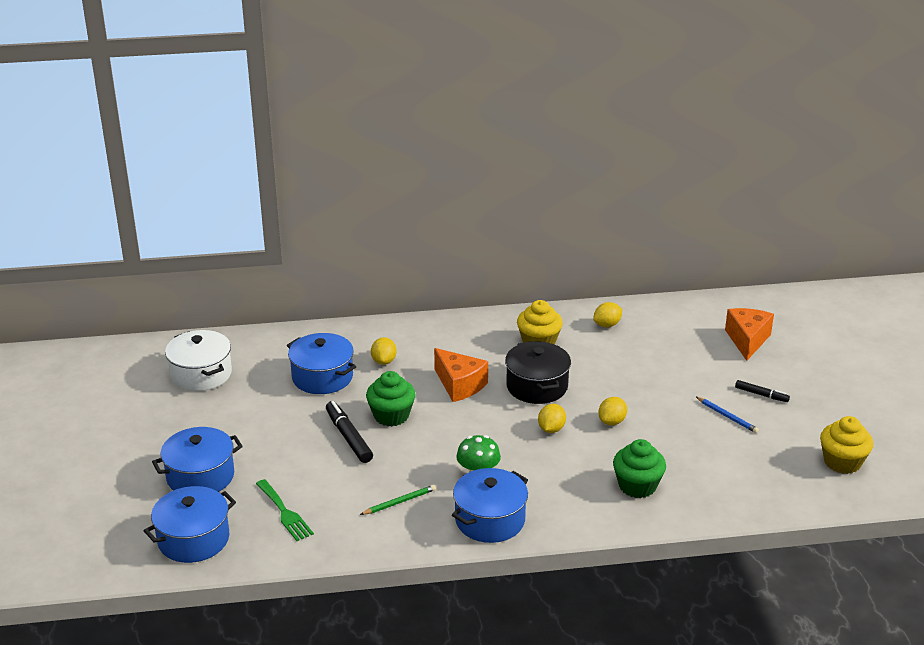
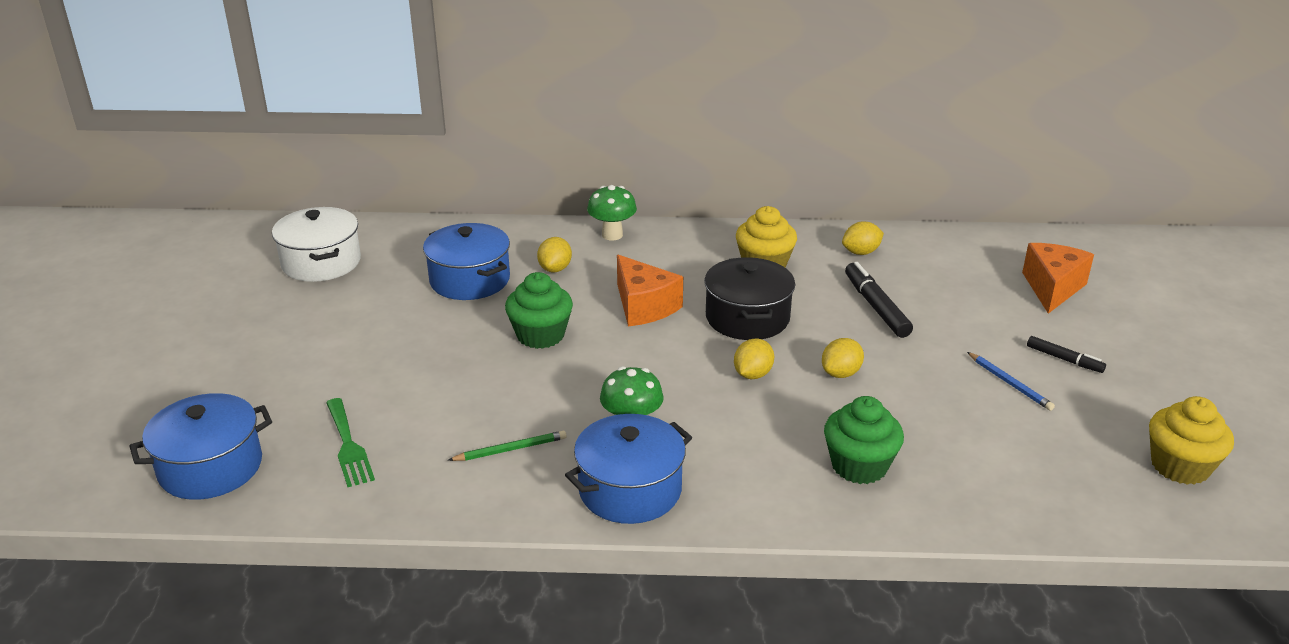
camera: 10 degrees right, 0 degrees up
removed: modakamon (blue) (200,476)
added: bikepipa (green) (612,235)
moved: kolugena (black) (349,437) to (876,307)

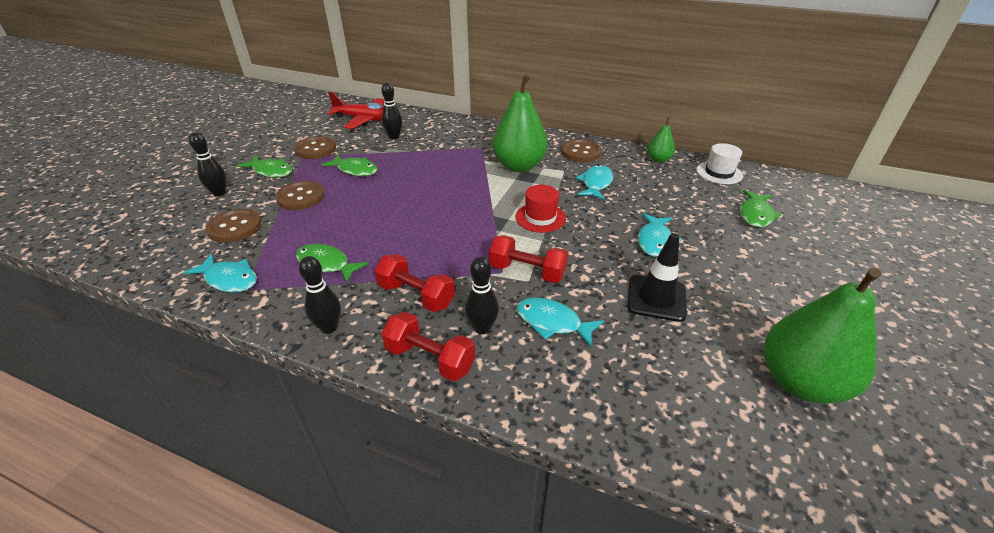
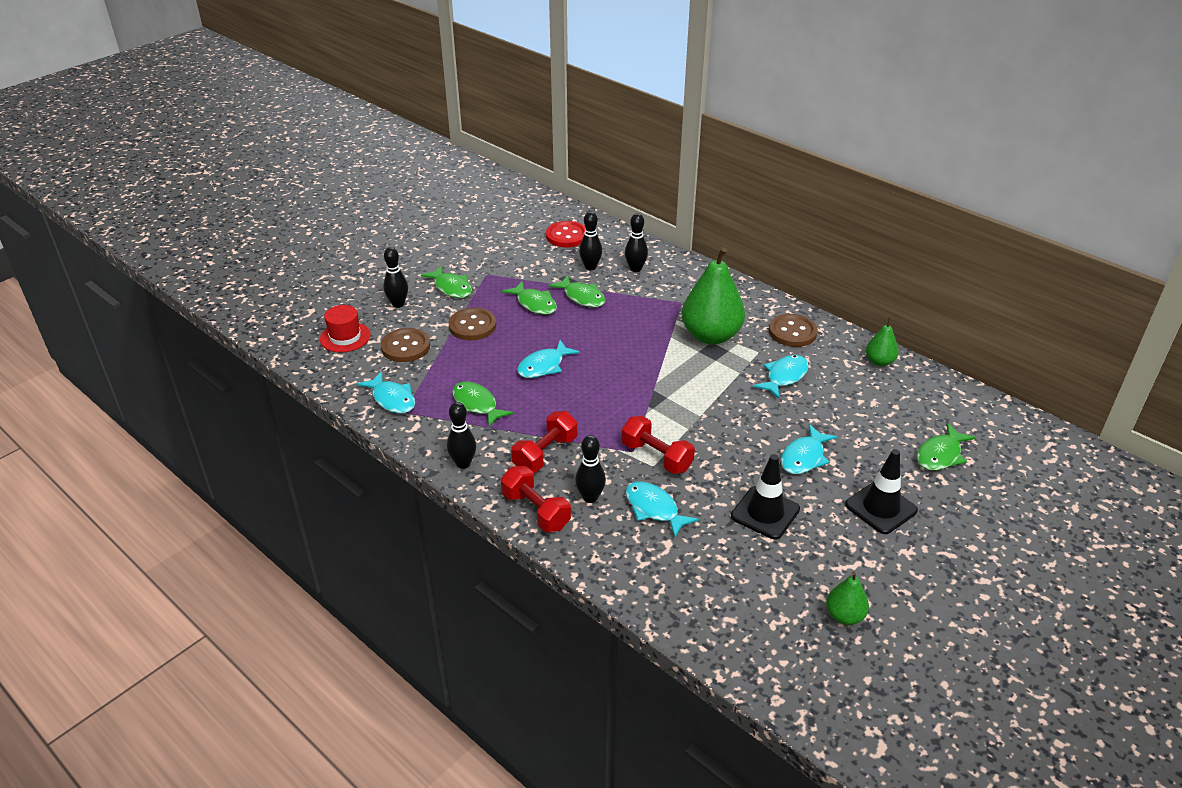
camera: 20 degrees right, 0 degrees up
removed: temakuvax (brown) (315,149); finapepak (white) (719,173)
added: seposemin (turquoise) (544,366); seposemin (green) (582,297); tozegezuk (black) (635,269); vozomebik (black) (881,508)
moved: finapepak (red) (540,217) to (345,337)
replaced: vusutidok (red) (365,120) to temakuvax (red) (566,236)
turned: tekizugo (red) (416,295) = (545,454) 75 degrees clockwise
resized: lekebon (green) (800,382) = (844,616) x0.49

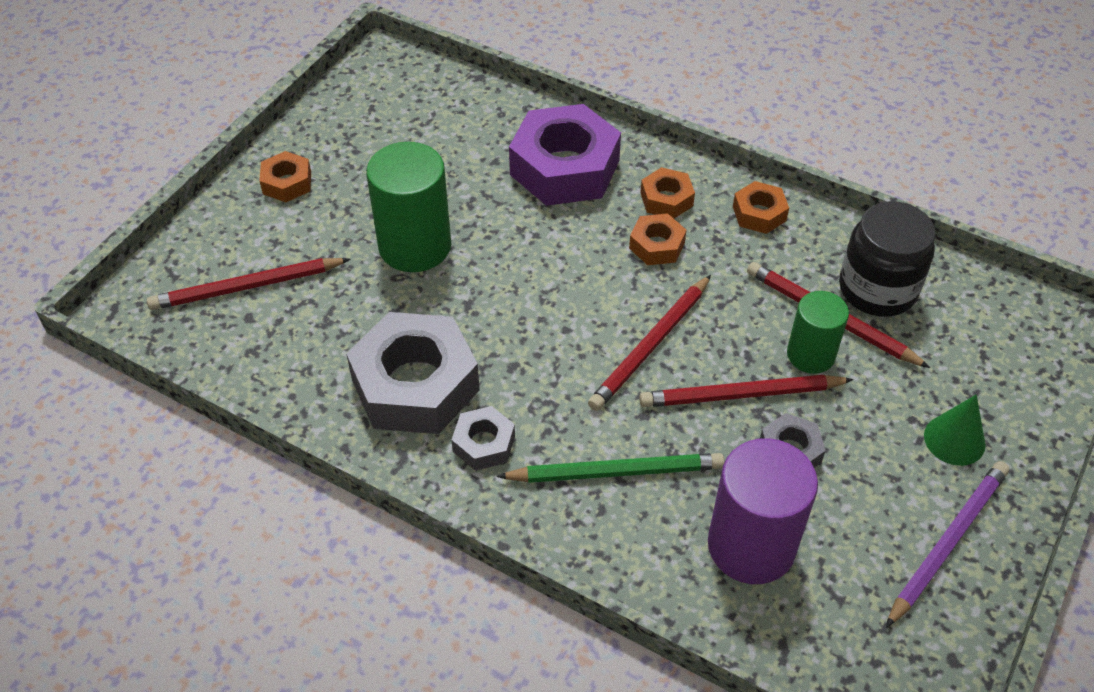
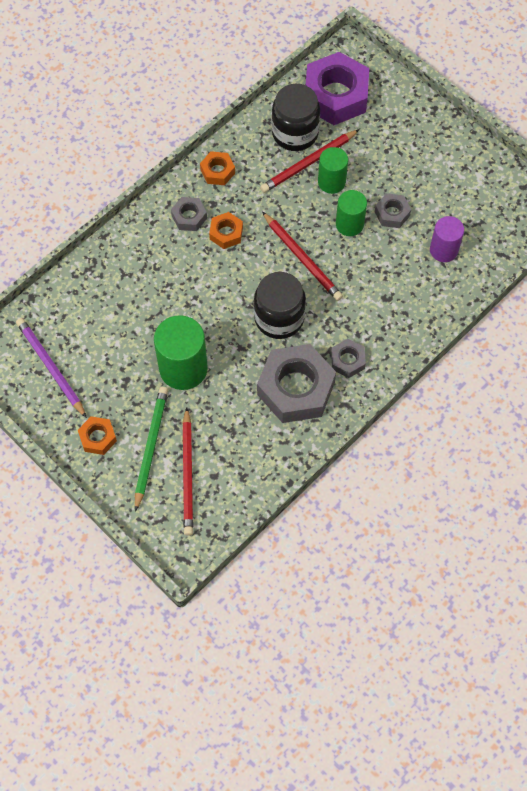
camera: 75 degrees left, 15 degrees up
removed: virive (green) (954,440)
added: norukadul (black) (279,318)
moved: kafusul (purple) (947,542) to (51,367); kafusul (green) (615,471) to (150,447); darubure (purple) (564,167) to (335,95)
replaced: kafusul (red) (741,395) to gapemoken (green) (349,224)
recoloured: darubure (orange) (666,199) to darubure (grey) (189,217)
resized: gapemoken (purple) (751,546) = (443,250) x0.62

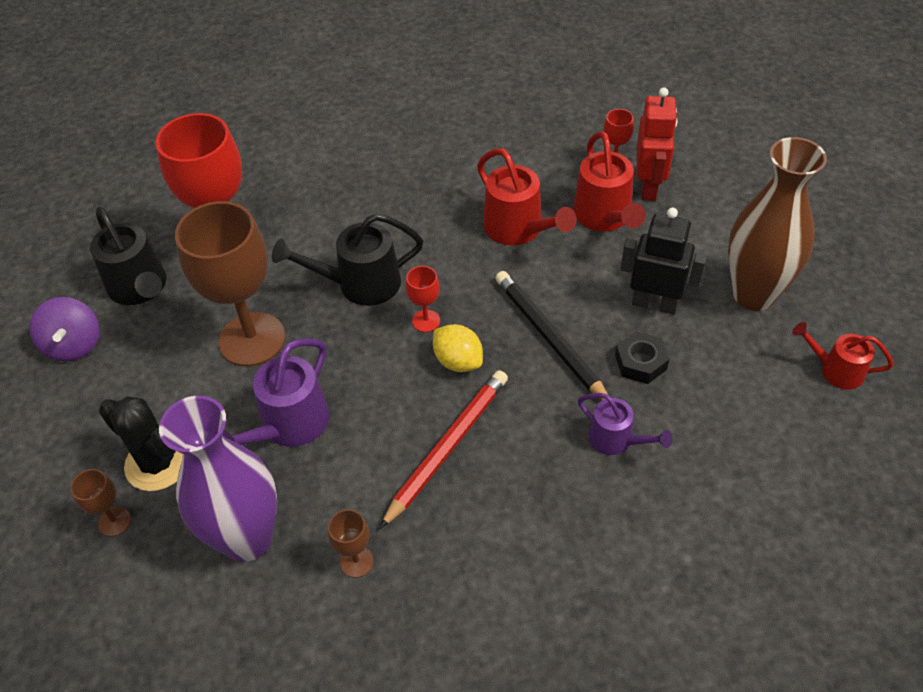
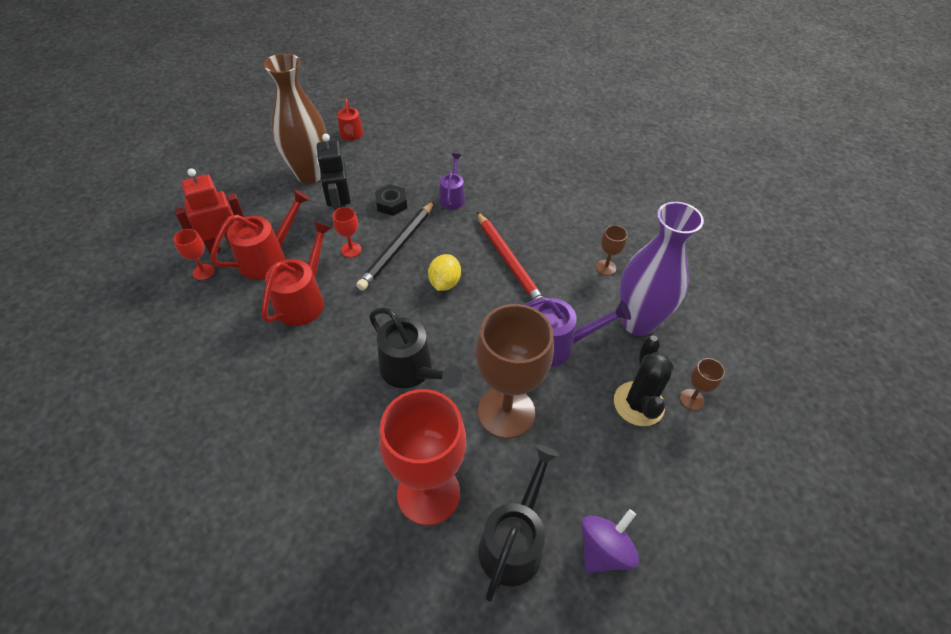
camera: 125 degrees left, 0 degrees up
moved: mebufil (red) (426,321) to (351,250)
turned: kafusul (red) (448,447) = (509,261) 120 degrees counterclockwise

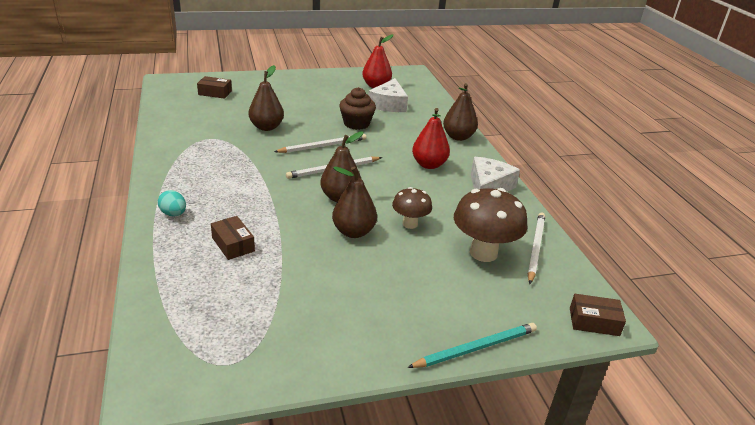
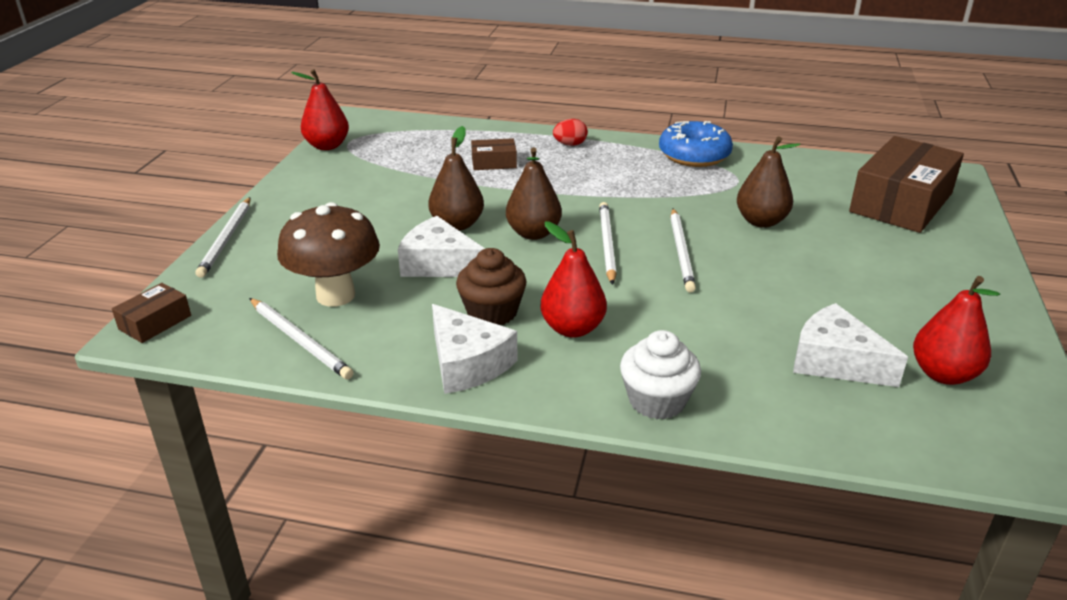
camera: 120 degrees right, 0 degrees up
added: lekebon (red) (327,146); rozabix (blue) (694,155)
moved: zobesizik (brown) (356,123) to (492,312)
replaced: bikepipa (brown) (410,224) to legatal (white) (439,264); lekebon (brown) (458,137) to zobesizik (white) (657,401)
recoloured: kafusul (turquoise) (476,348) to kafusul (white) (226,239); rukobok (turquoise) (173,214) to rukobok (red) (570,144)
resized: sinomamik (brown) (215,93) = (901,202) x2.19

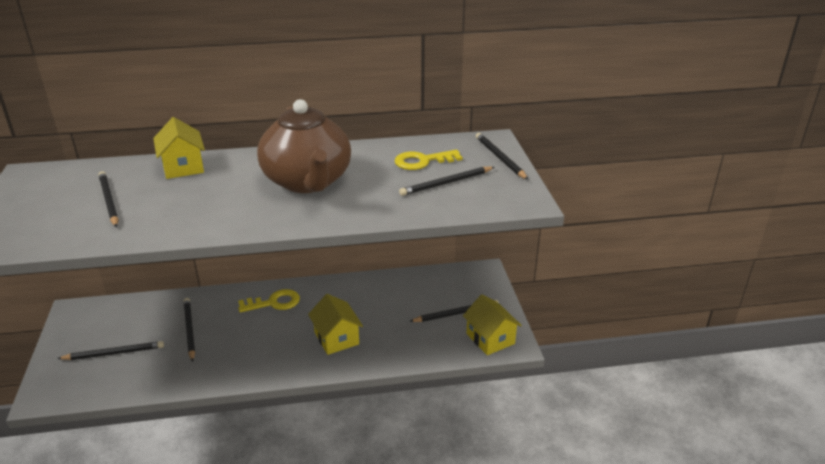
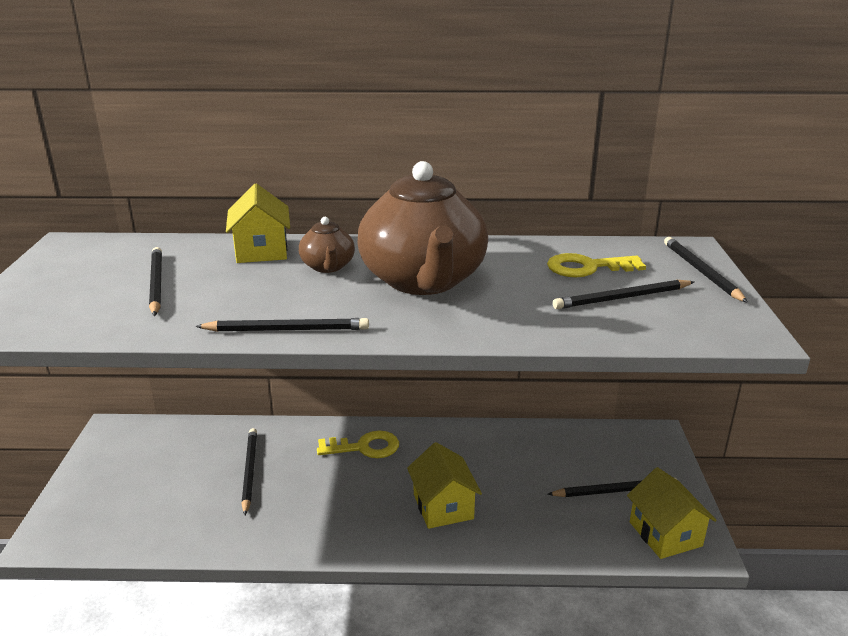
camera: 10 degrees right, 5 degrees down
added: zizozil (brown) (328,267)
moved: kafusul (black) (114,353) to (287,330)

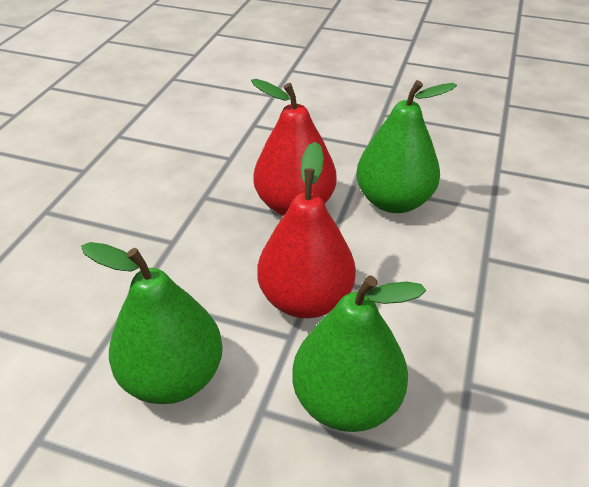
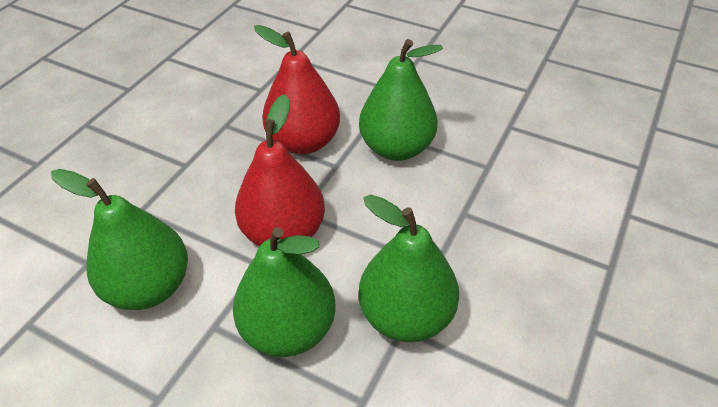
camera: 10 degrees right, 5 degrees up
added: lekebon (green) (406,315)

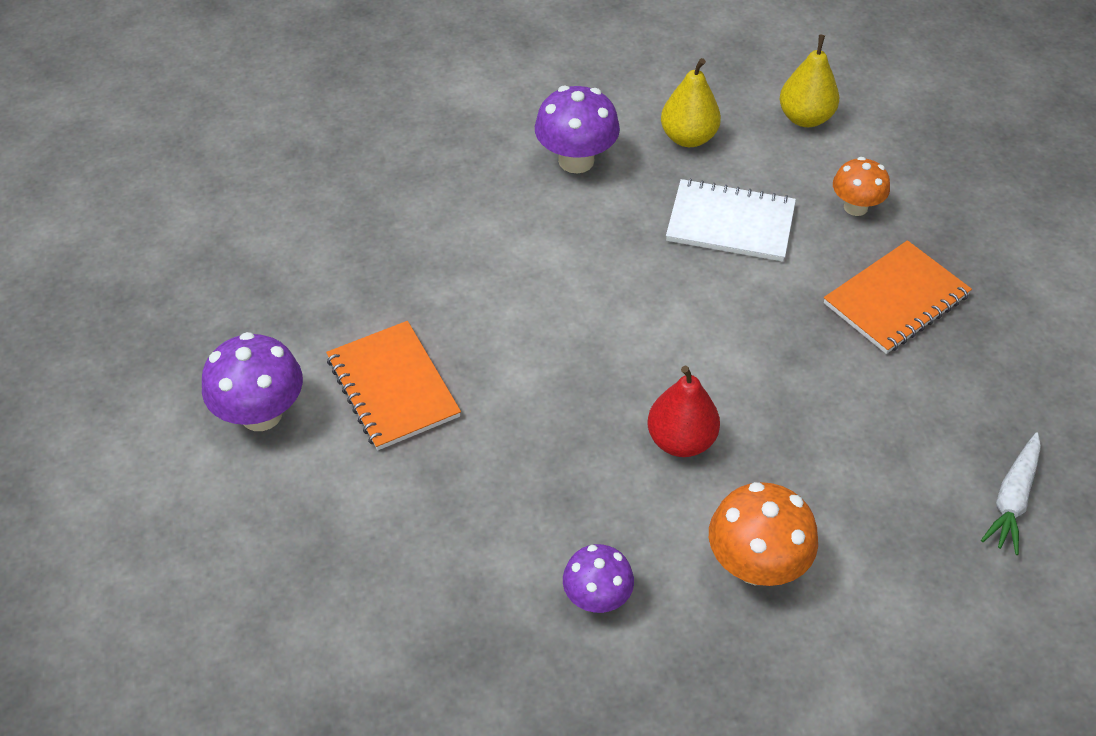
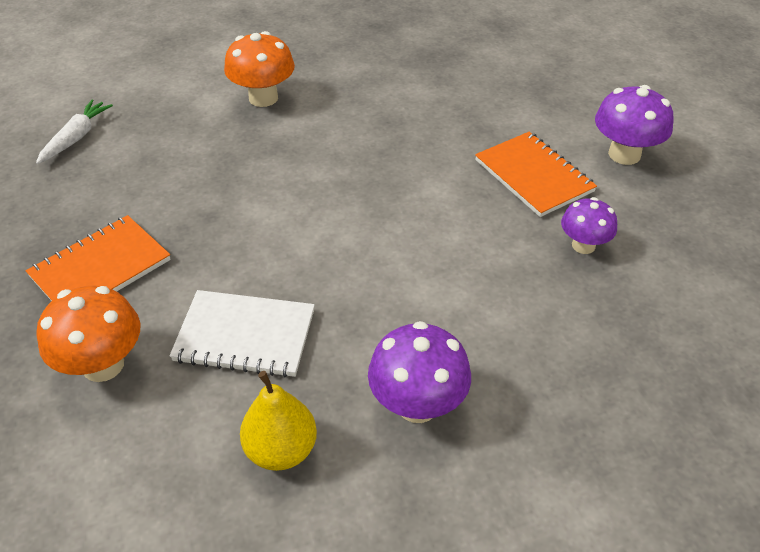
camera: 175 degrees right, 5 degrees down
removed: lekebon (red) (681,440); lekebon (yellow) (805,118)
moved: bikepipa (purple) (597,598) to (583,245)
resized: bikepipa (orange) (855,207) = (103,365) x1.53

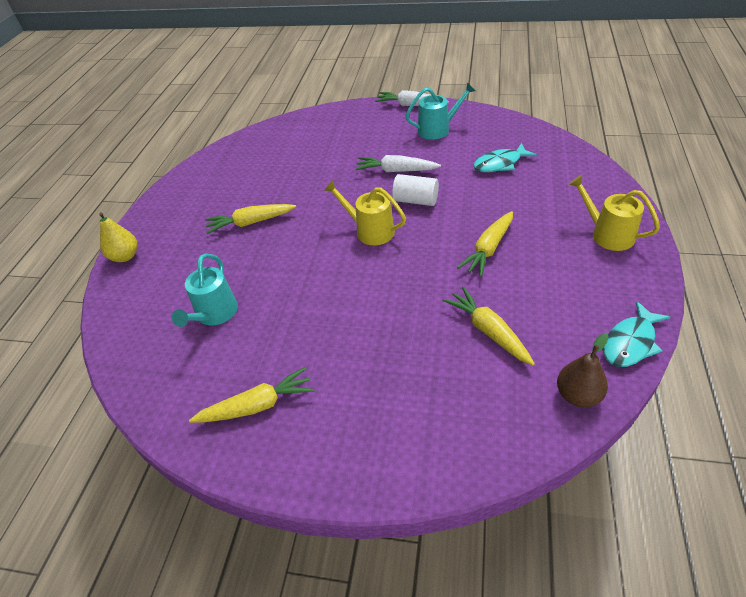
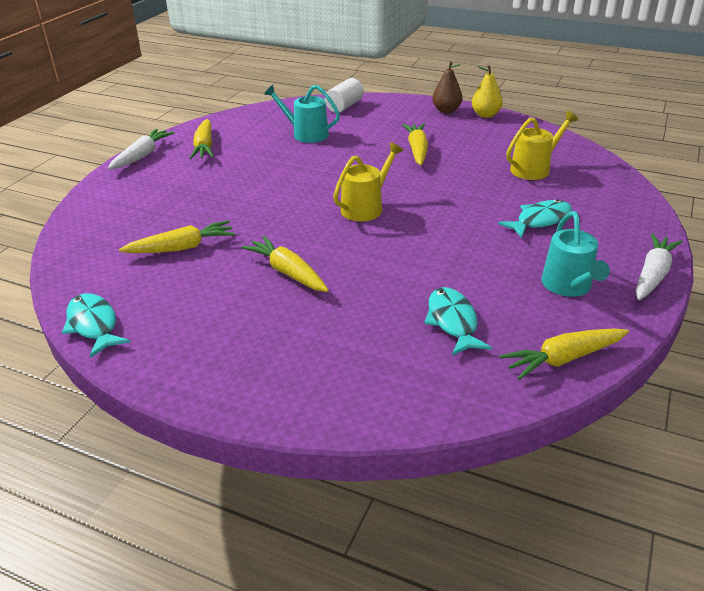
camera: 100 degrees right, 10 degrees down
added: seposemin (turquoise) (540,220); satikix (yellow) (563,359)
moved: satikix (white) (396,171) to (142,156); gapemoken (white) (415,200) to (344,106); lekebon (brown) (578,395) to (446,110); lekebon (yellow) (125,256) to (485,115); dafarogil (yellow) (607,234) to (534,169)

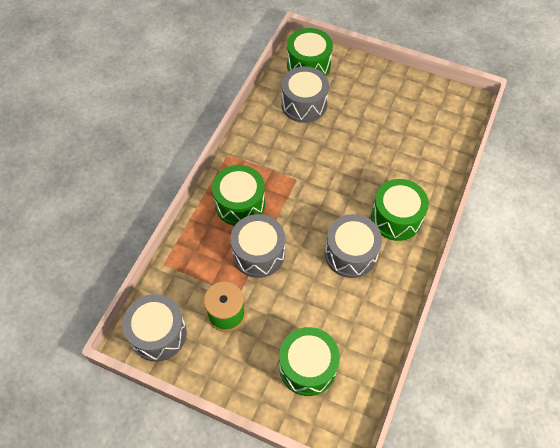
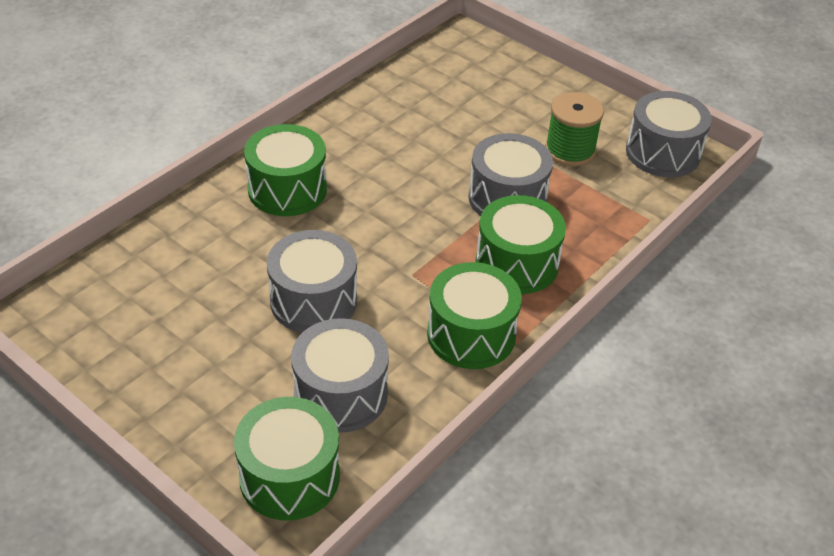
camera: 165 degrees left, 15 degrees down
moved: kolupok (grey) (350,254) to (313,301); kolupok (green) (307,367) to (471,334)

